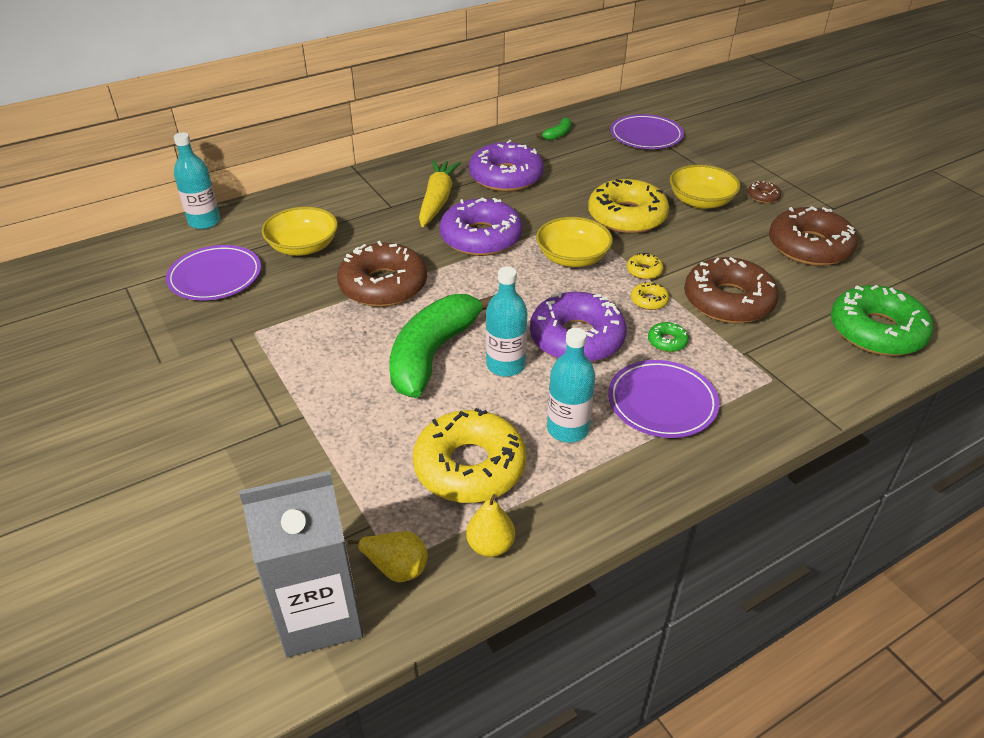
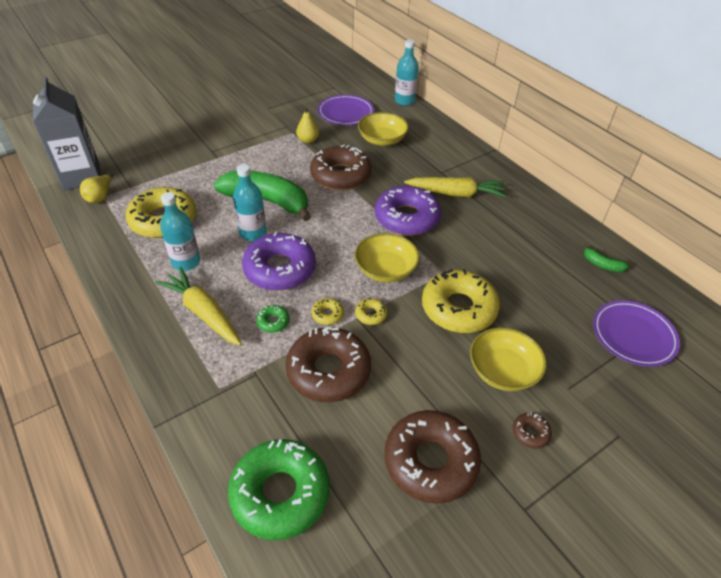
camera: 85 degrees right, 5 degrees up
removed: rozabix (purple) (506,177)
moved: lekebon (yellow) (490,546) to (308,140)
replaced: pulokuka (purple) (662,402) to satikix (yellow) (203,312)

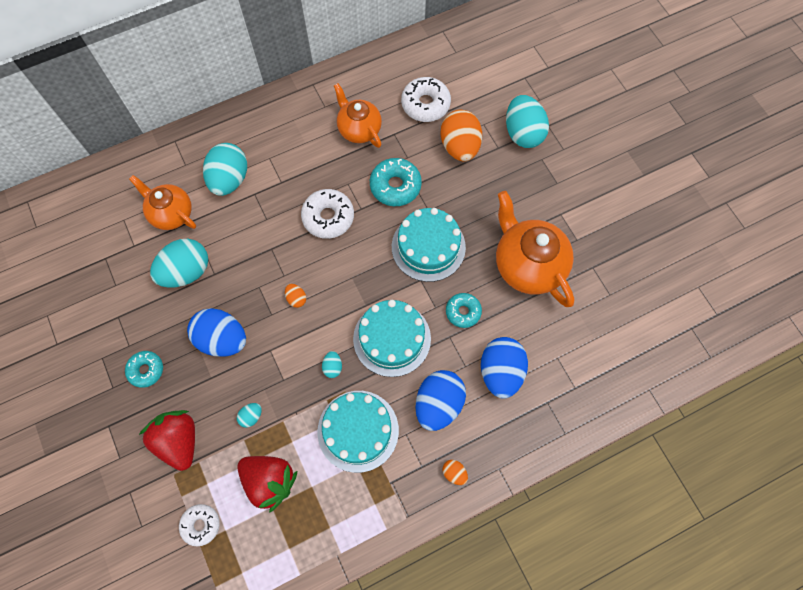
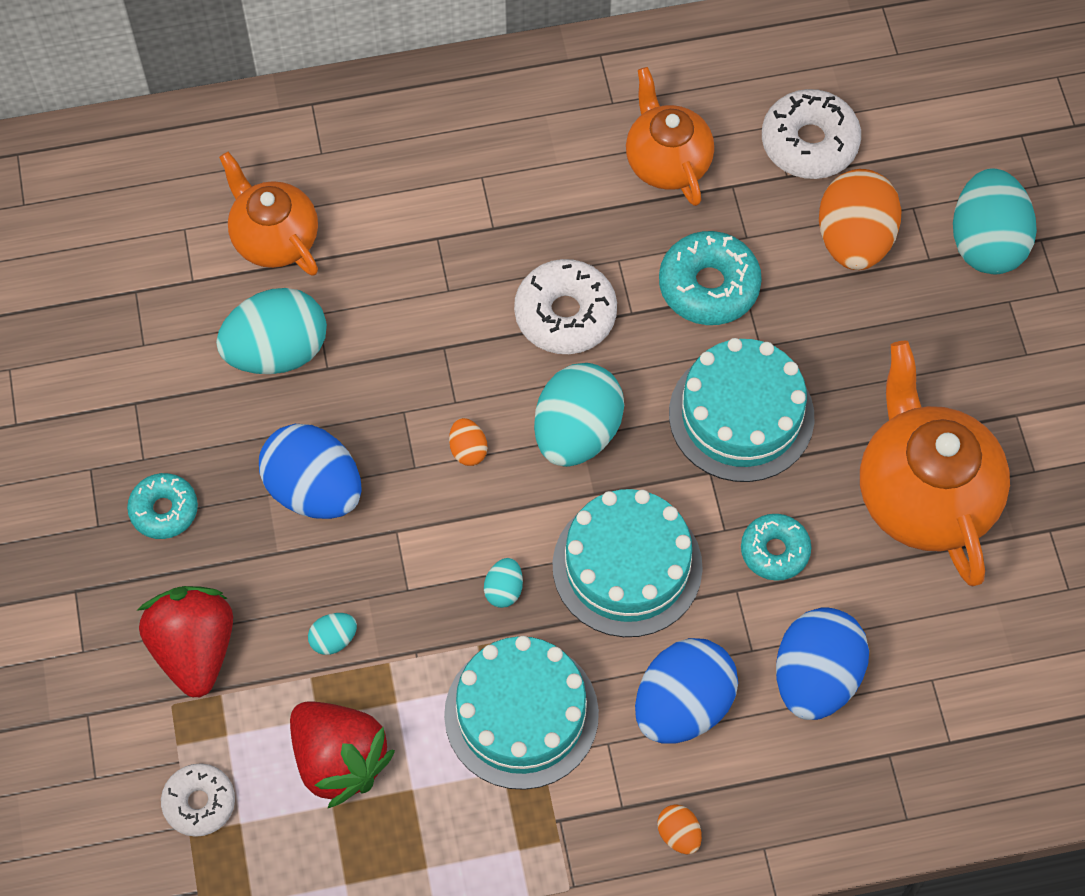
camera: 15 degrees right, 5 degrees down
moved: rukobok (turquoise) (229,179) to (577,432)

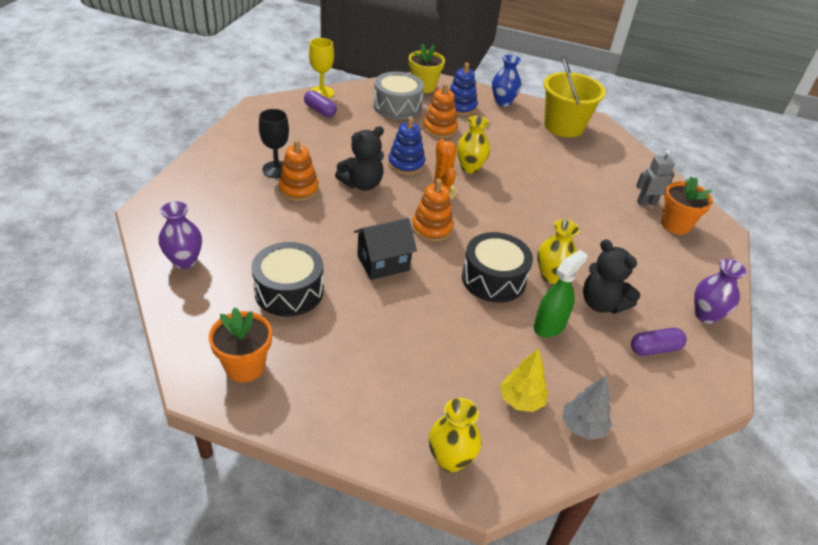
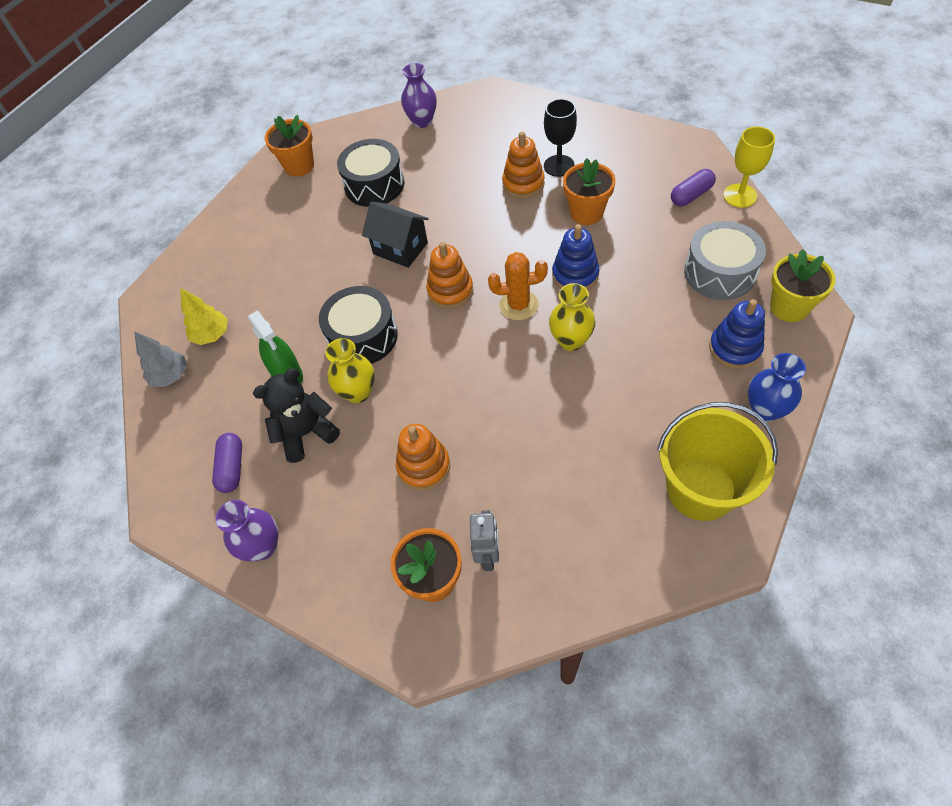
camera: 110 degrees right, 15 degrees up
removed: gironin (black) (362,184); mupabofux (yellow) (450,459)
added: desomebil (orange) (586,213)
moved: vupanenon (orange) (439,129) to (424,466)
turned: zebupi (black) (383,263) = (400,248) 45 degrees counterclockwise

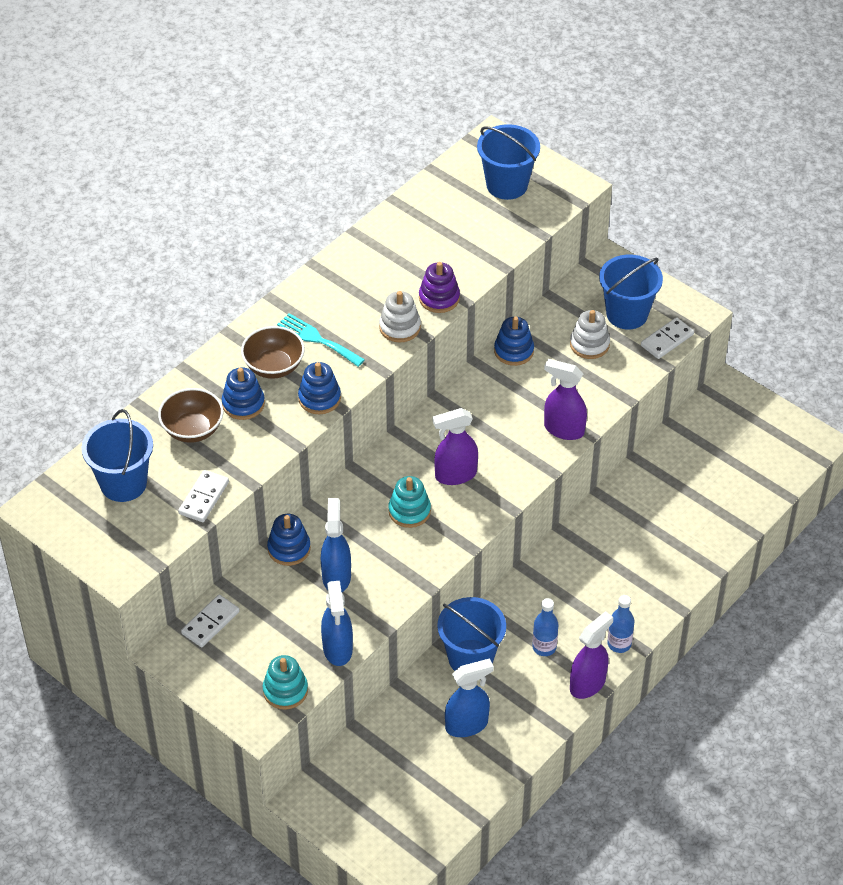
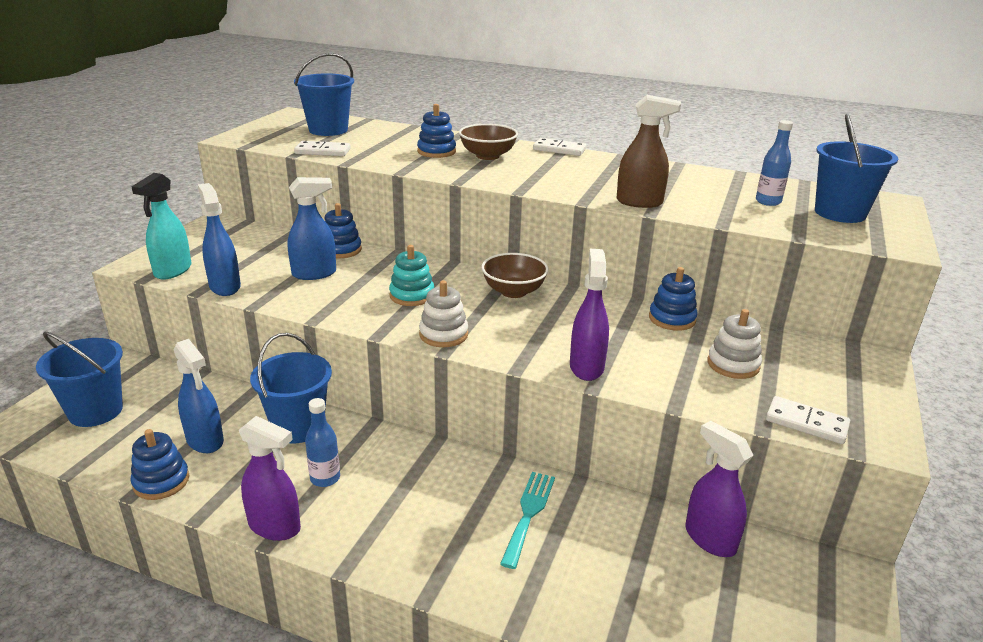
camera: 70 degrees right, 20 degrees down
moved: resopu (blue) (627,314) to (95,411); vupanenon (blue) (319,398) to (161,481); vupanenon (white) (400,327) to (443,334); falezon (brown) (192,429) to (513,291); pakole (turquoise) (317,339) to (529,513); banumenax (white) (210,623) to (559,150); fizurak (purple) (455,475) to (709,539); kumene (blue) (619,644) to (768,202)
replaced: vupanenon (turquoise) (285,691) to fizurak (turquoise) (172,271); vupanenon (purple) (439,298) to fizurak (brown) (640,202)
turned: fizurak (blue) (337,649) = (225,286) 90 degrees clockwise

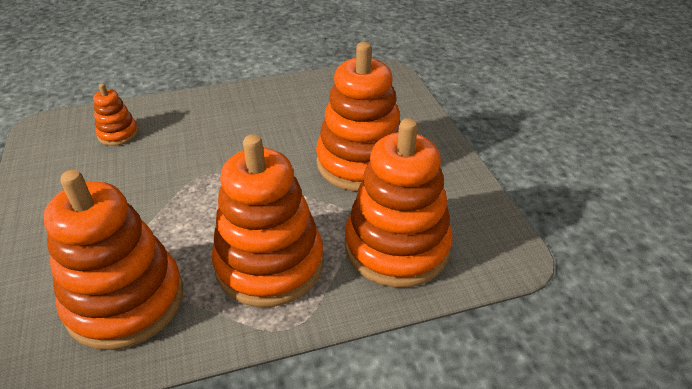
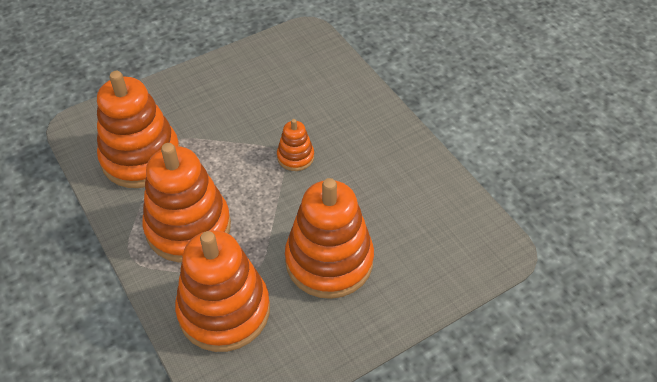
camera: 75 degrees right, 10 degrees up
moved: vupanenon (orange) (118,134) to (295,157)

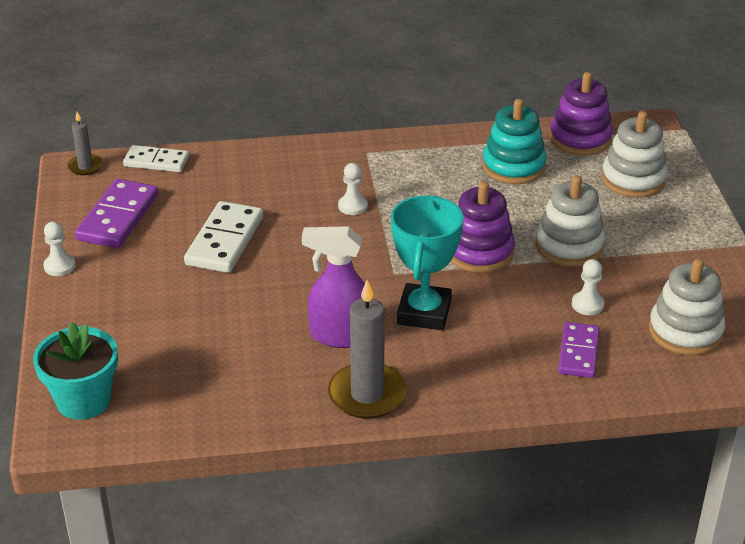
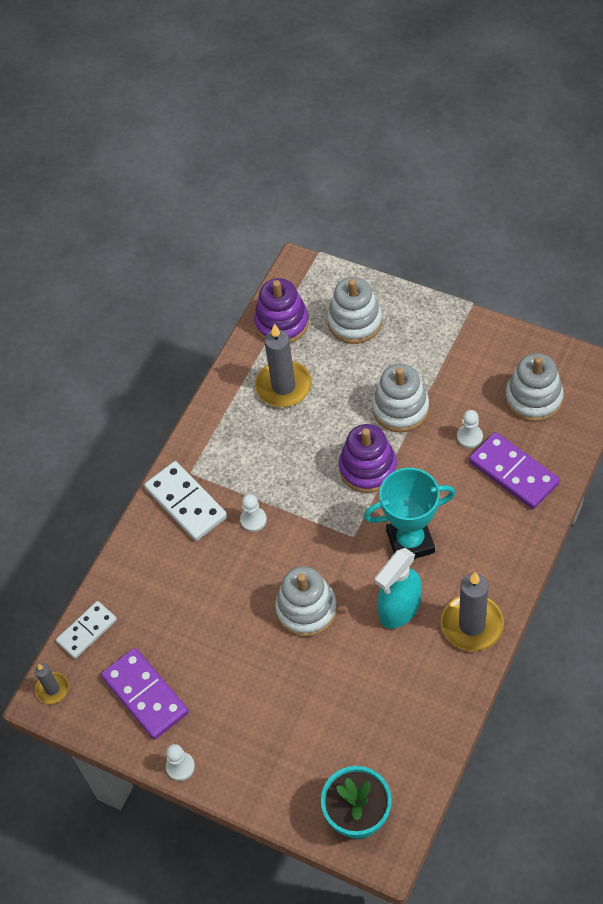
camera: 50 degrees left, 20 degrees up
added: vupanenon (white) (306,609)
moved: banumenax (white) (224,241) to (186,503)
replaced: vupanenon (turquoise) (513,166) to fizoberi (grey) (283,386)
recoloured: fizurak (purple) (340,336) to fizurak (turquoise) (399,609)
turned: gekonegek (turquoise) (424,312) = (410,542) 60 degrees counterclockwise
resized: banumenax (purple) (578,352) = (513,473) x1.51

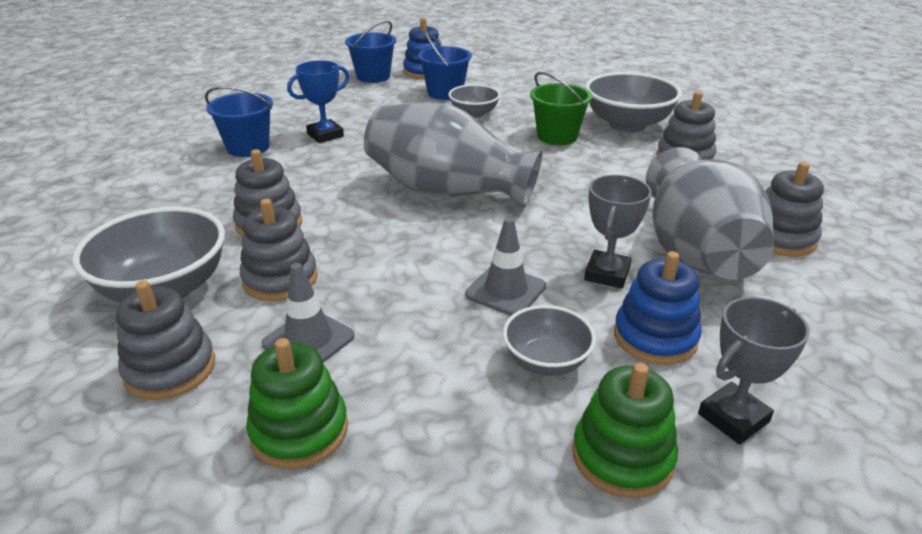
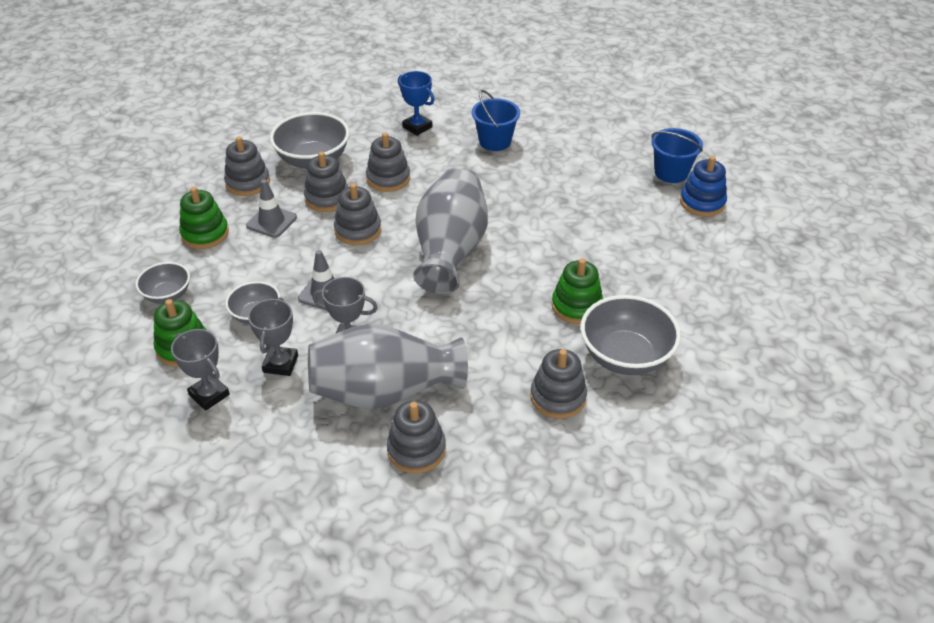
camera: 80 degrees right, 10 degrees up
removed: resopu (blue) (445,93)
added: vupanenon (grey) (358,230)
moved: falezon (grey) (474,114) to (167,295); gekonegek (blue) (325,135) to (417,127)
replaced: vupanenon (blue) (655,337) to gekonegek (grey) (280,364); resopu (green) (557,136) to vupanenon (green) (576,306)

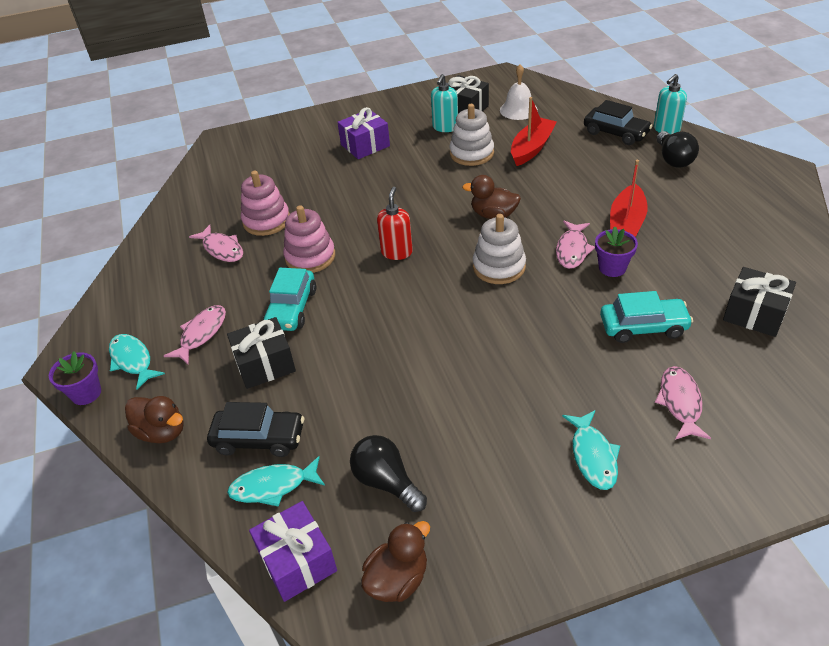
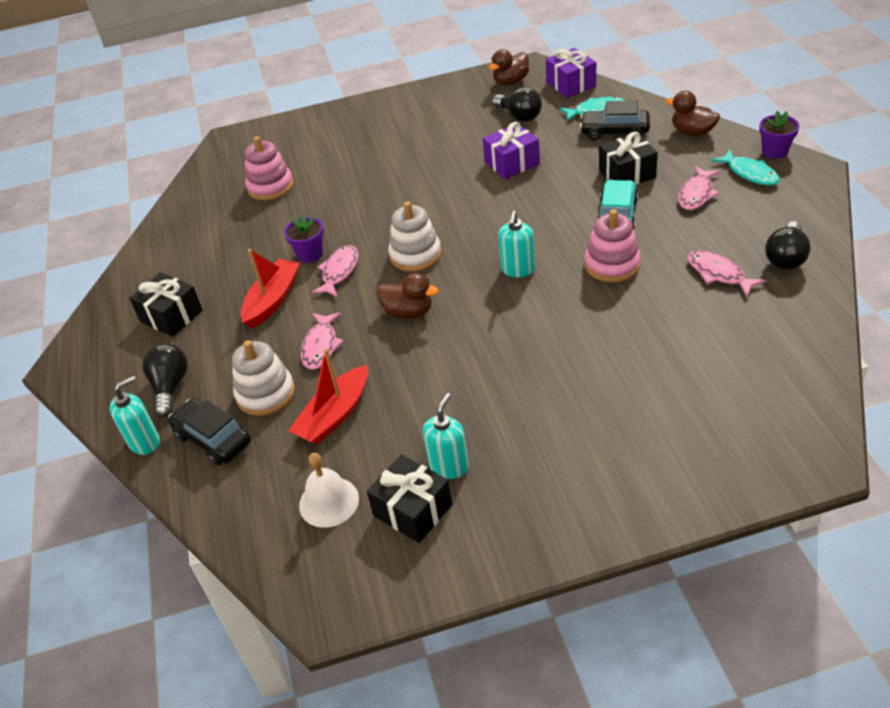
camera: 175 degrees left, 0 degrees up
removed: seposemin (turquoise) (593,456); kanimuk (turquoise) (643,327)
added: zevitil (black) (786,258)
moved: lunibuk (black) (754,314) to (171,316); vupanenon (white) (471,153) to (265,394); vupanenon (pink) (266,221) to (270,187); seposemin (pink) (680,402) to (321,346); lunibuk (purple) (365,145) to (512,163)
recoloured: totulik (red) (397,252) to totulik (turquoise) (518,270)

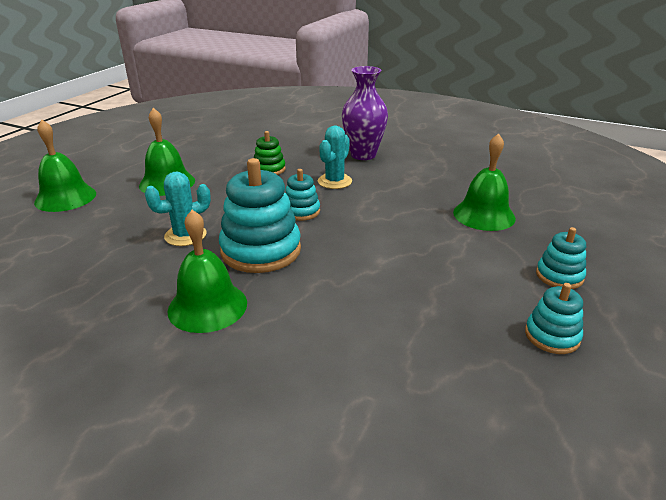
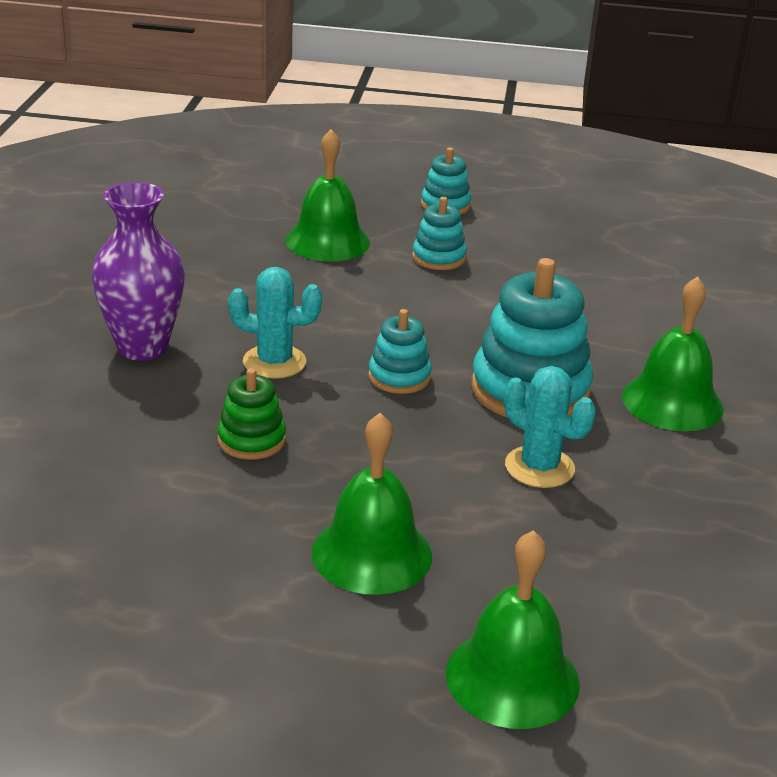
camera: 110 degrees left, 0 degrees up
moved: vupanenon (turquoise) (552,336) to (438,258)

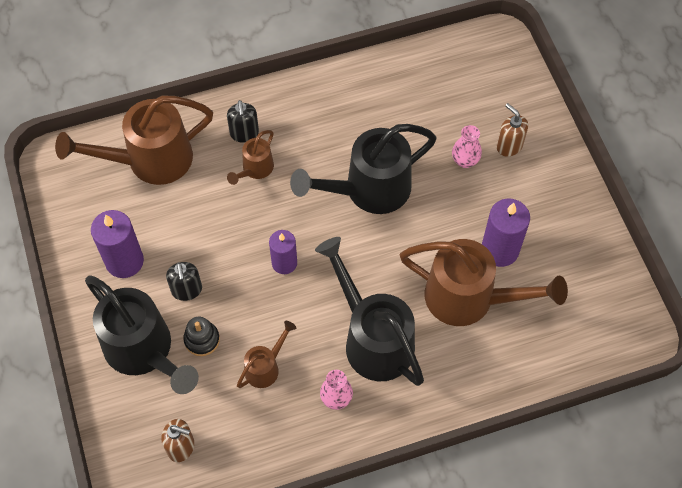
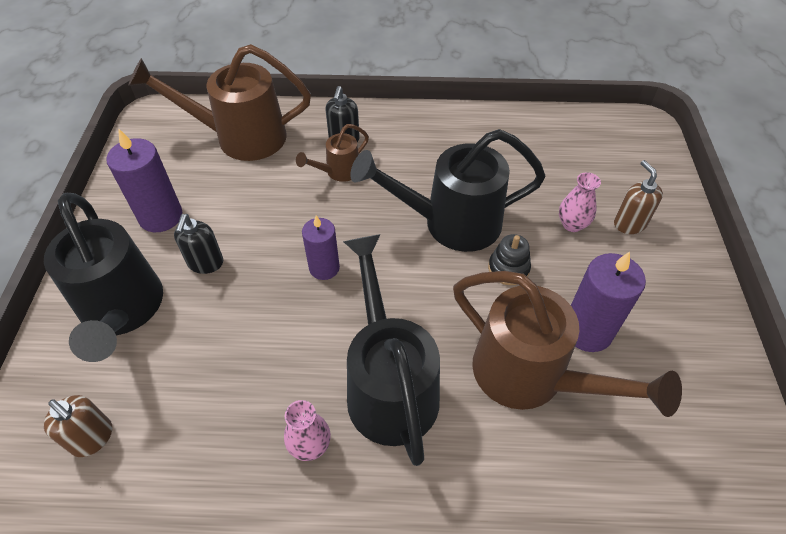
camera: 20 degrees right, 10 degrees down
removed: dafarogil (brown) (265,367)
moved: vupanenon (black) (202,339) to (508,268)

